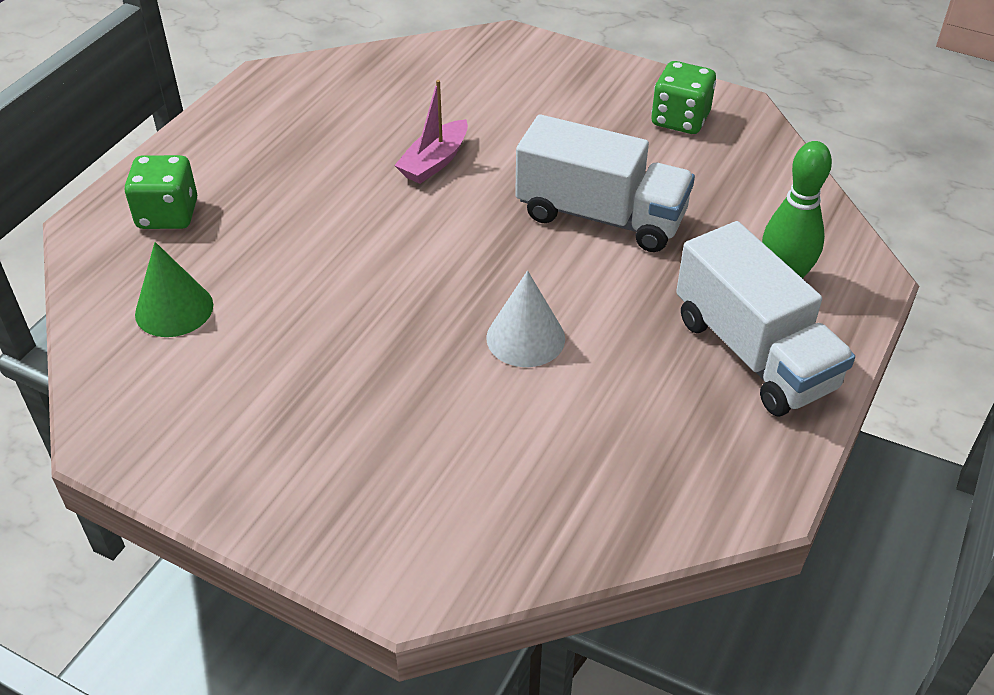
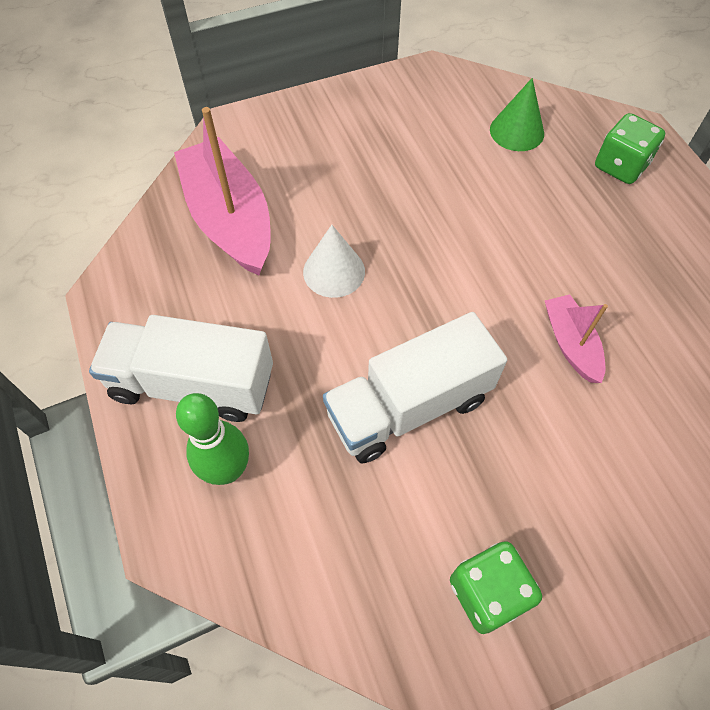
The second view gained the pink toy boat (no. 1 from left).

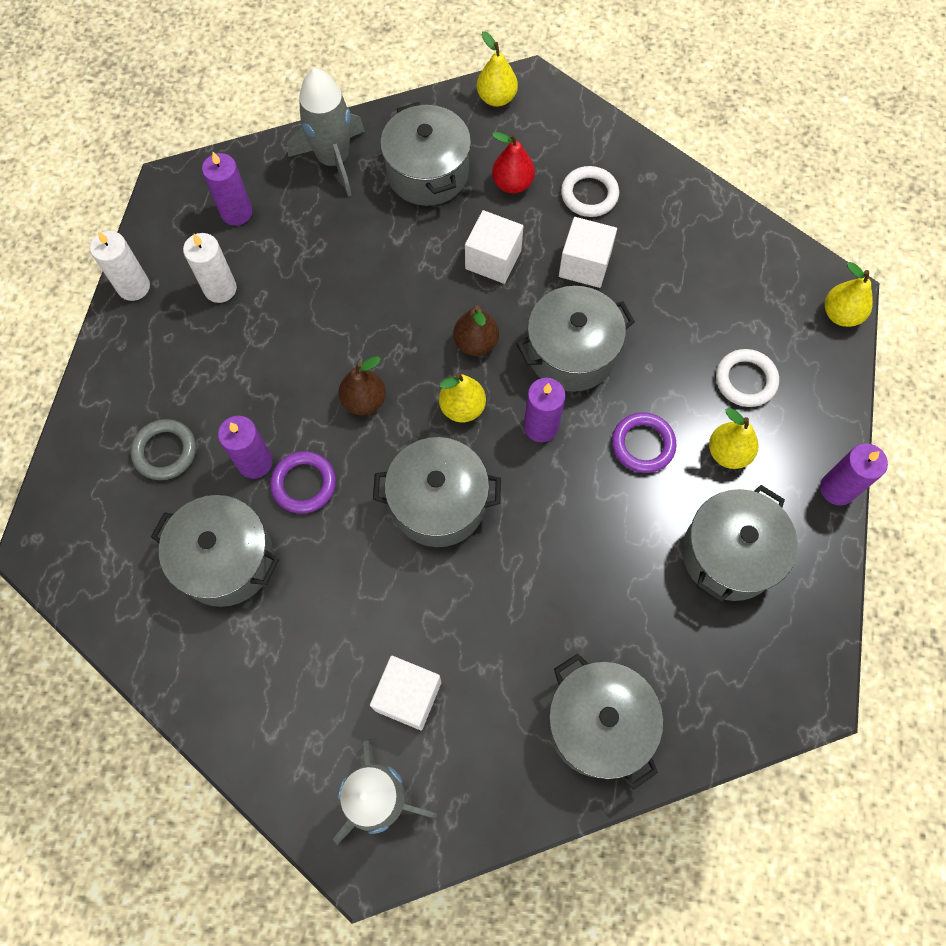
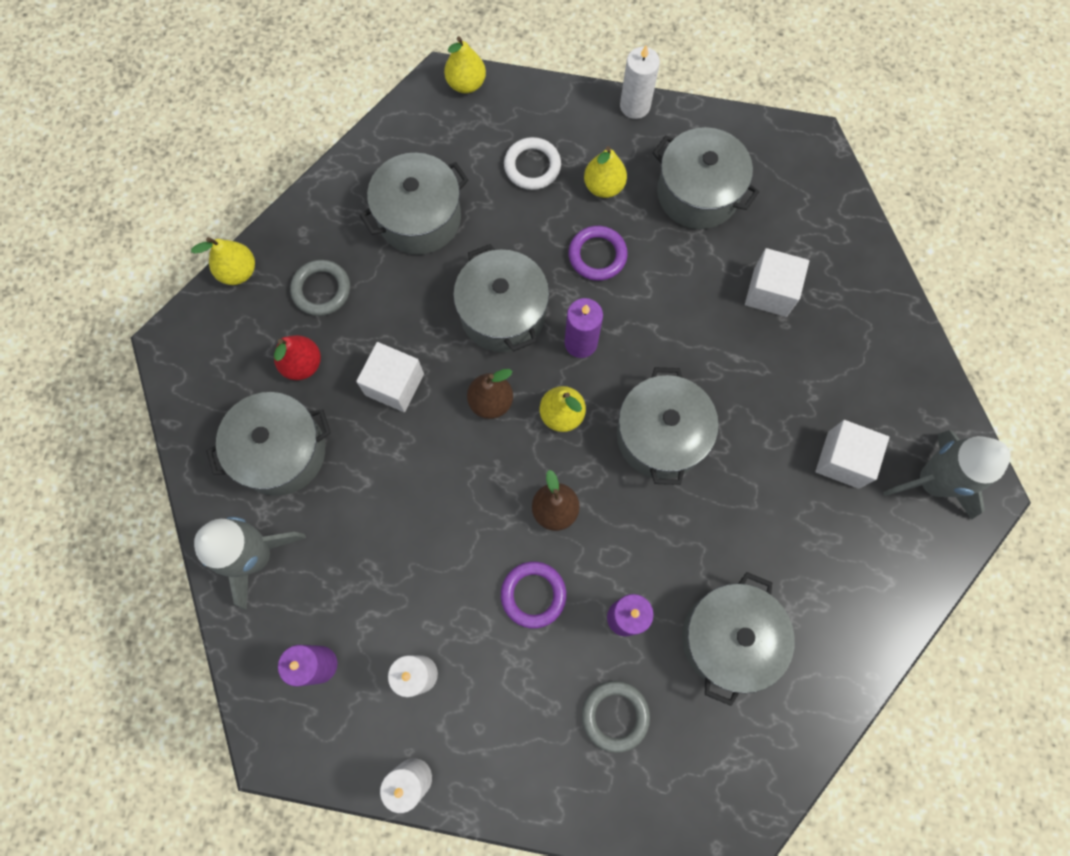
The bright yellow pear (no. 2 from left in the first image) ended up elsewhere. What was the white ring (no. 1 from left) turned into the ash-grey ring (no. 1 from left). The white cube (no. 3 from left in the first image) ended up elsewhere. What was the purple candle (no. 4 from left) turned into the white candle (no. 3 from left). The purple ring (no. 1 from left) ended up elsewhere. The ash-grey pot (no. 5 from left in the first image) ended up elsewhere.

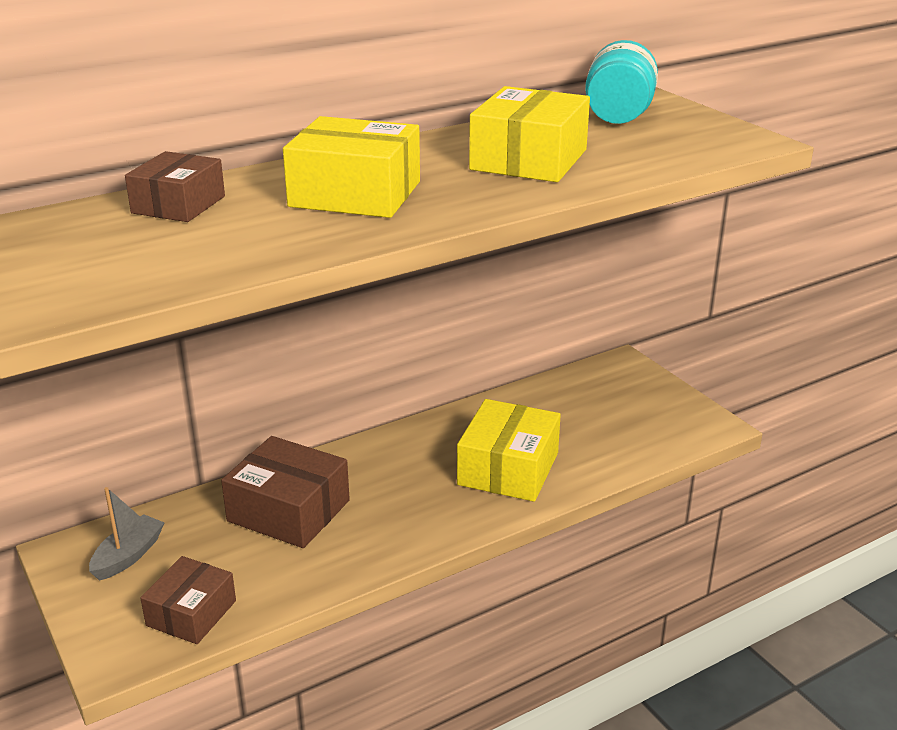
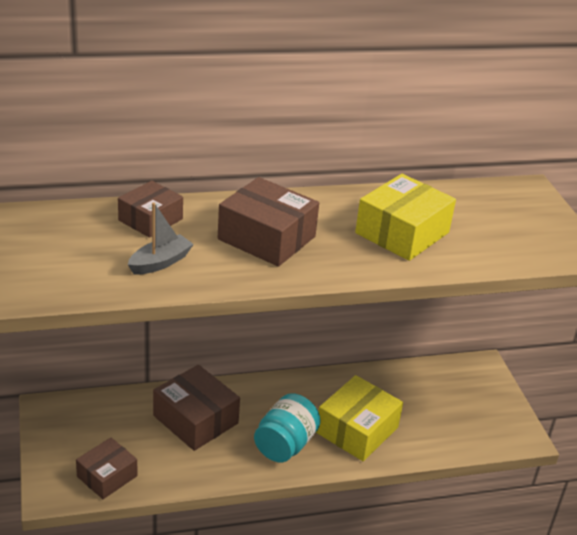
The aqua preserve jar ended up elsewhere. What was the bright yellow box (no. 1 from left) turned into the dark brown box (no. 4 from left). The ash-grey toy boat ended up elsewhere.

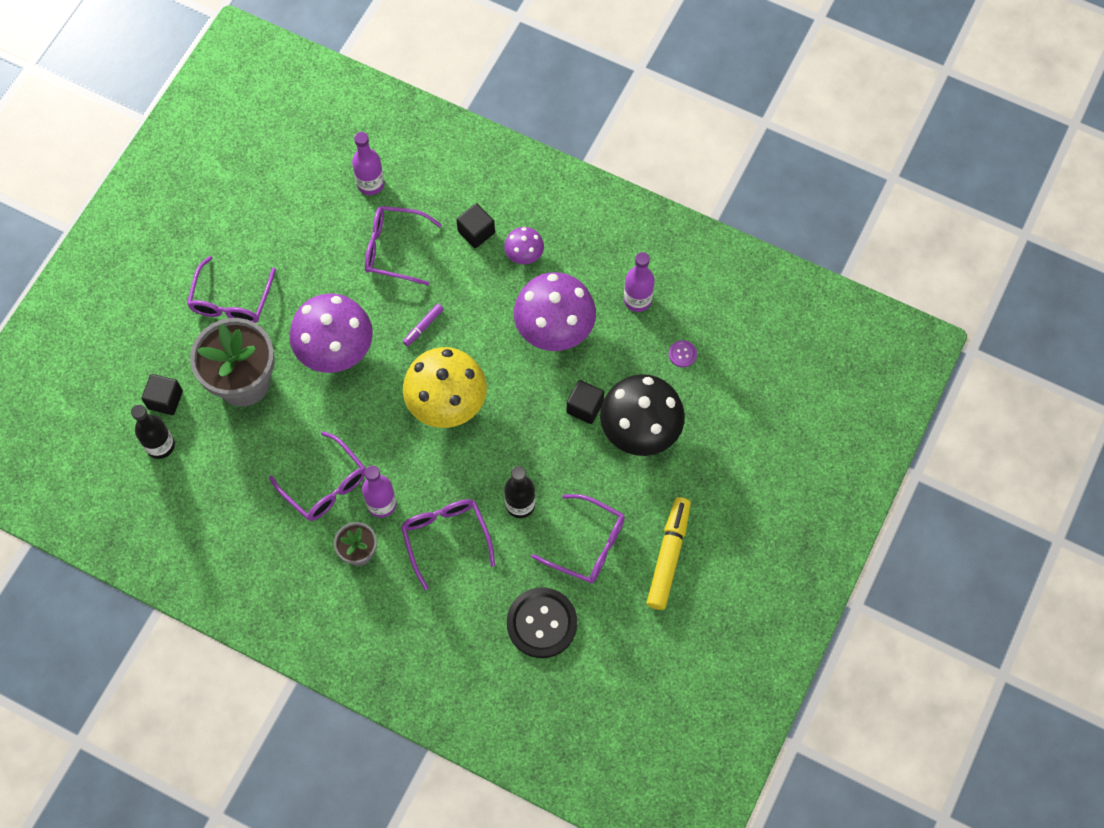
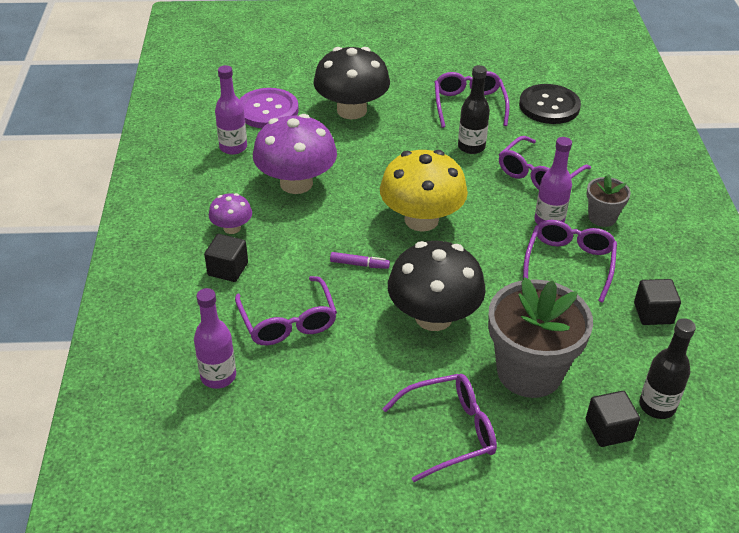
What was the purple mushroom (no. 1 from left) turned into the jet-black mushroom (no. 2 from left). The size of the purple sewing button changed by a factor of 2.35. The jet-black cube (no. 3 from left) ended up elsewhere. The second view lost the bright yellow marker pen.

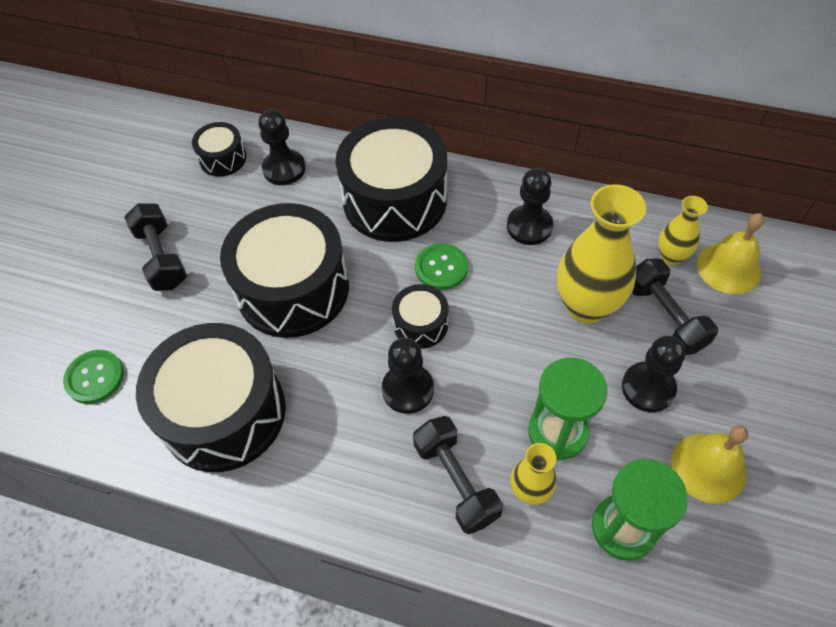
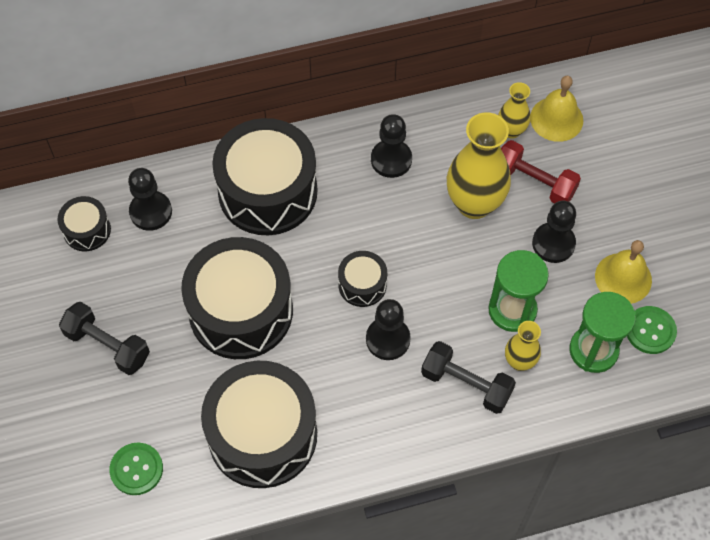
The emerald sewing button (no. 2 from left) ended up elsewhere. What was the jet-black dumbbell (no. 3 from left) turned into the red dumbbell.

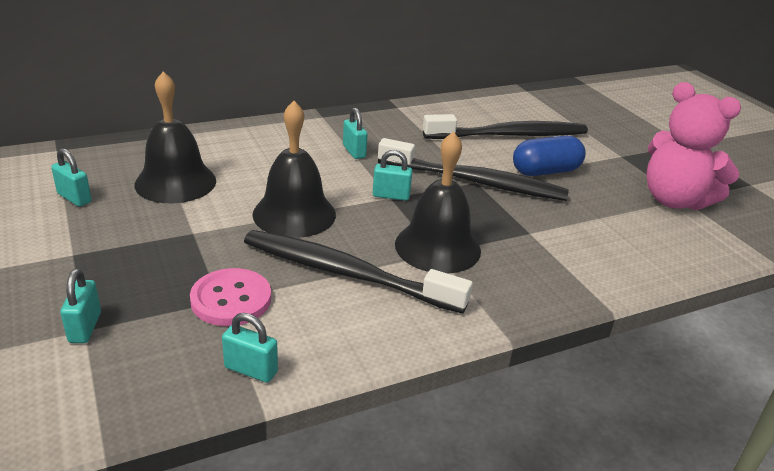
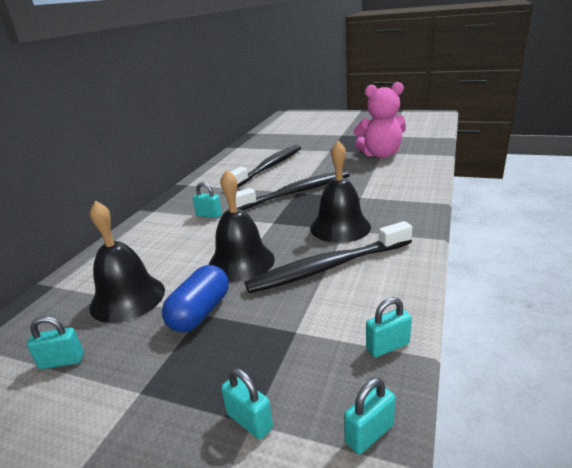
The royal blue pill ended up elsewhere. The aqua small lock (no. 5 from left in the first image) ended up elsewhere. The second view lost the pink sewing button.

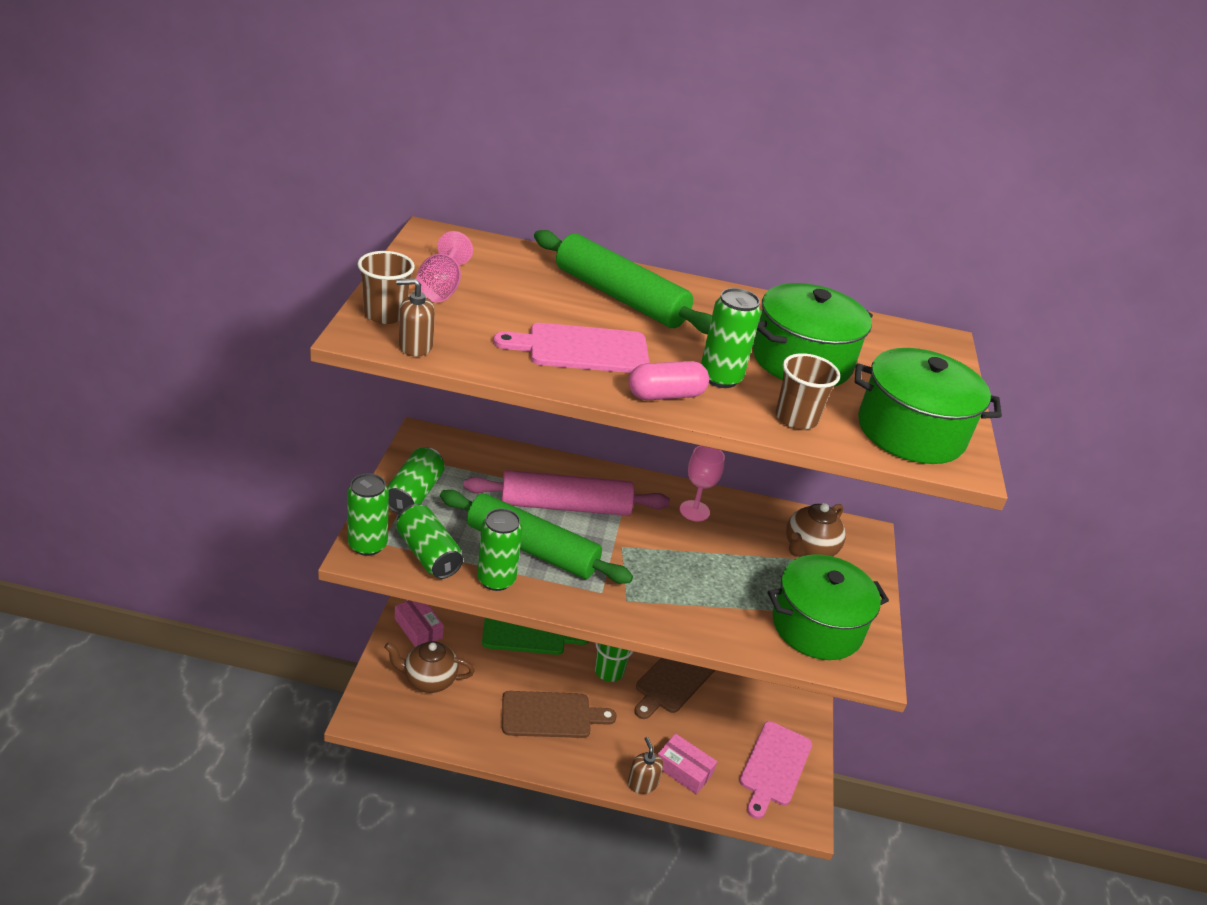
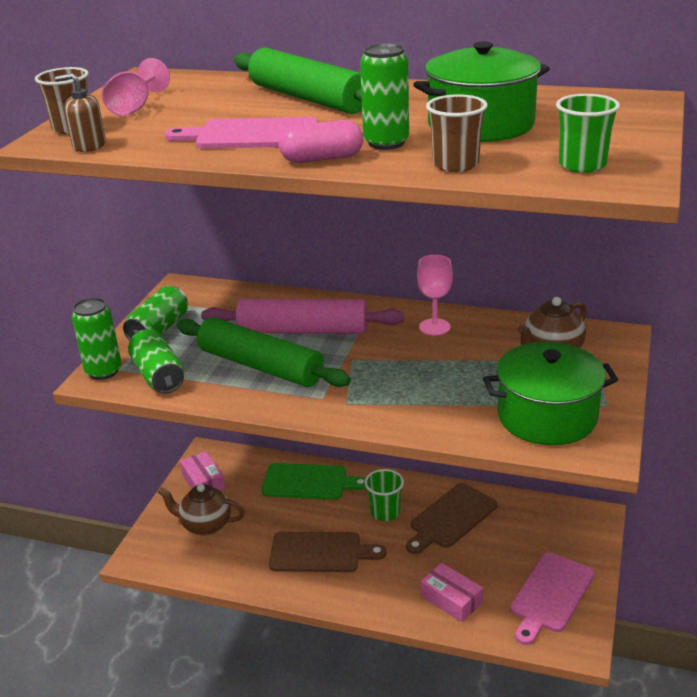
Where the emerald pot (no. 3 from left) stood, the emerald tumbler (no. 2 from left) came to stand. The second view lost the emerald can (no. 4 from left). The second view lost the dark brown soap pump (no. 2 from left).

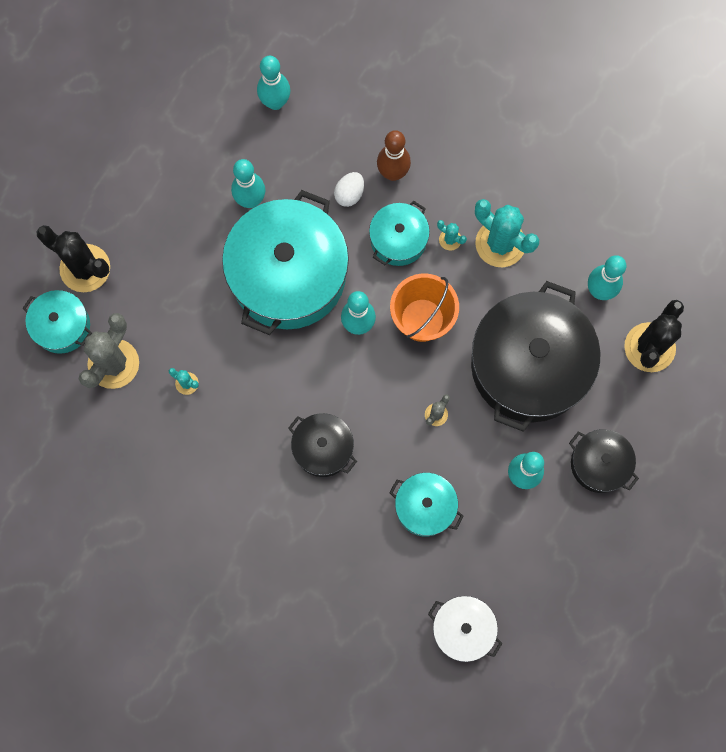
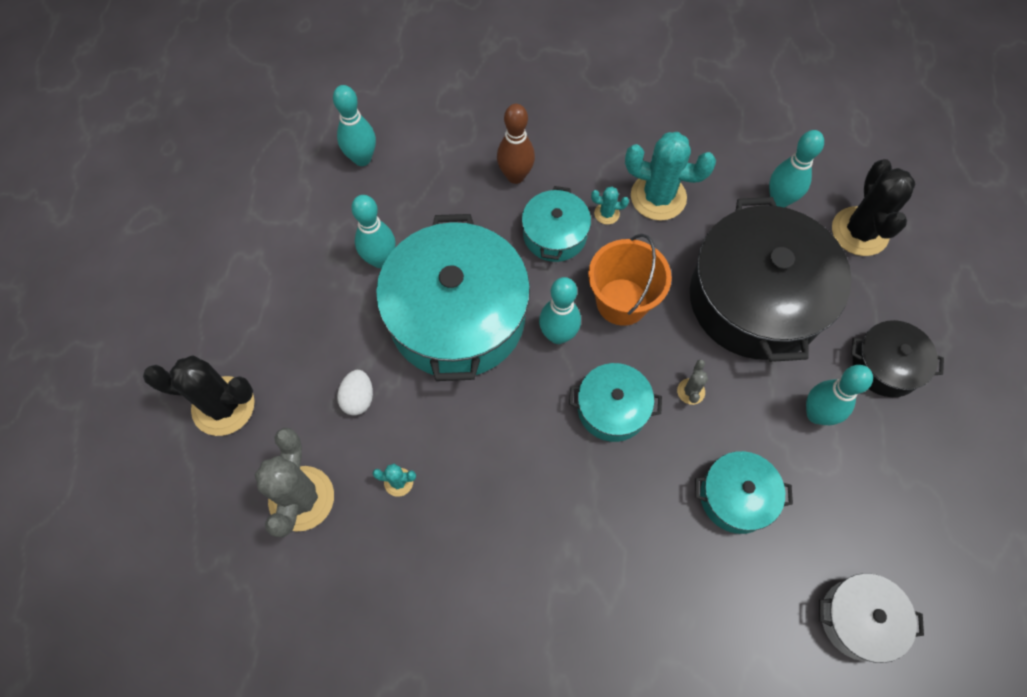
The white toy egg ended up elsewhere. The aqua pot (no. 1 from left in the first image) ended up elsewhere. The second view lost the jet-black pot (no. 1 from left).

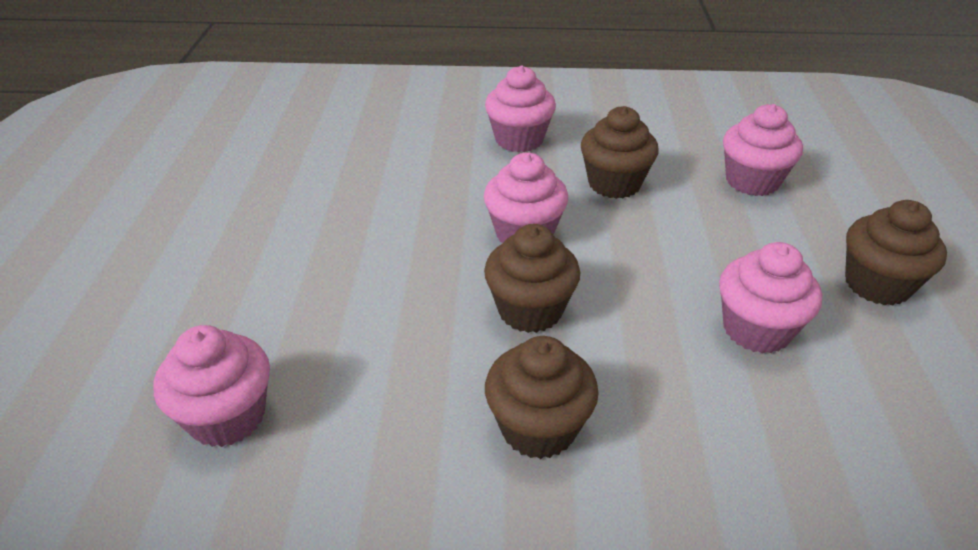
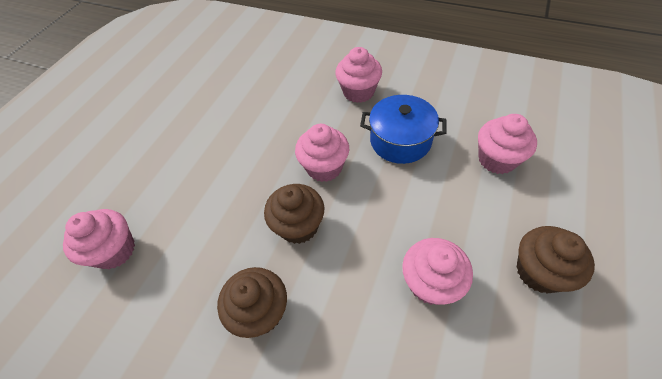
Where the dark brown muffin (no. 3 from left) stood, the royal blue pot came to stand.

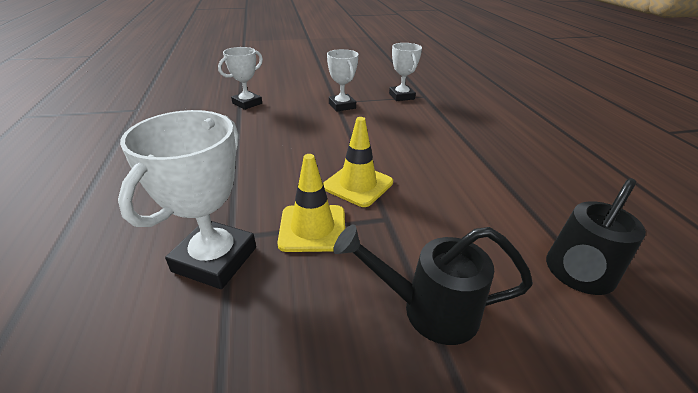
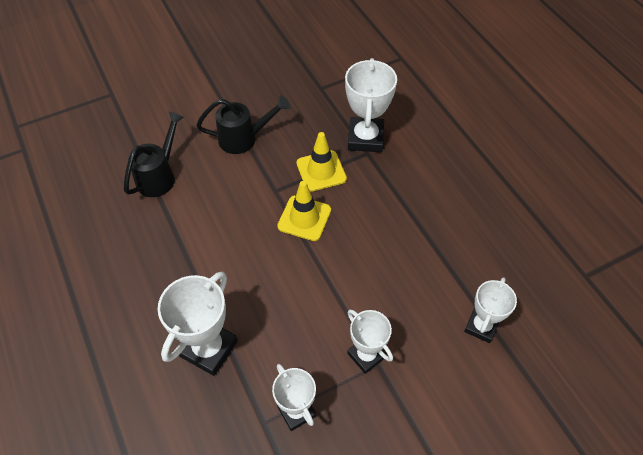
The second view gained the white trophy (no. 1 from left).

